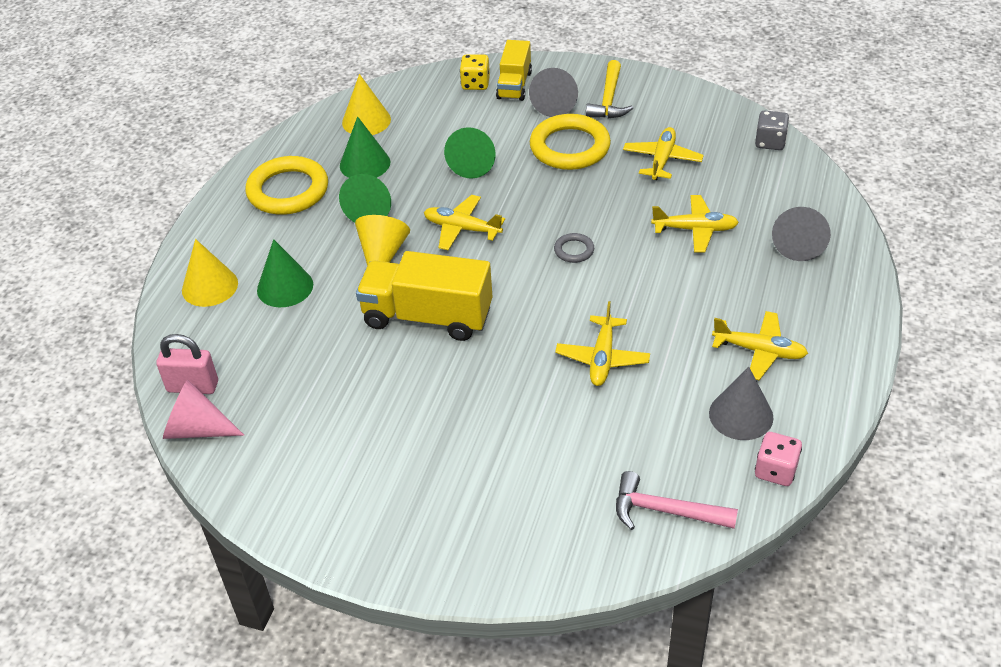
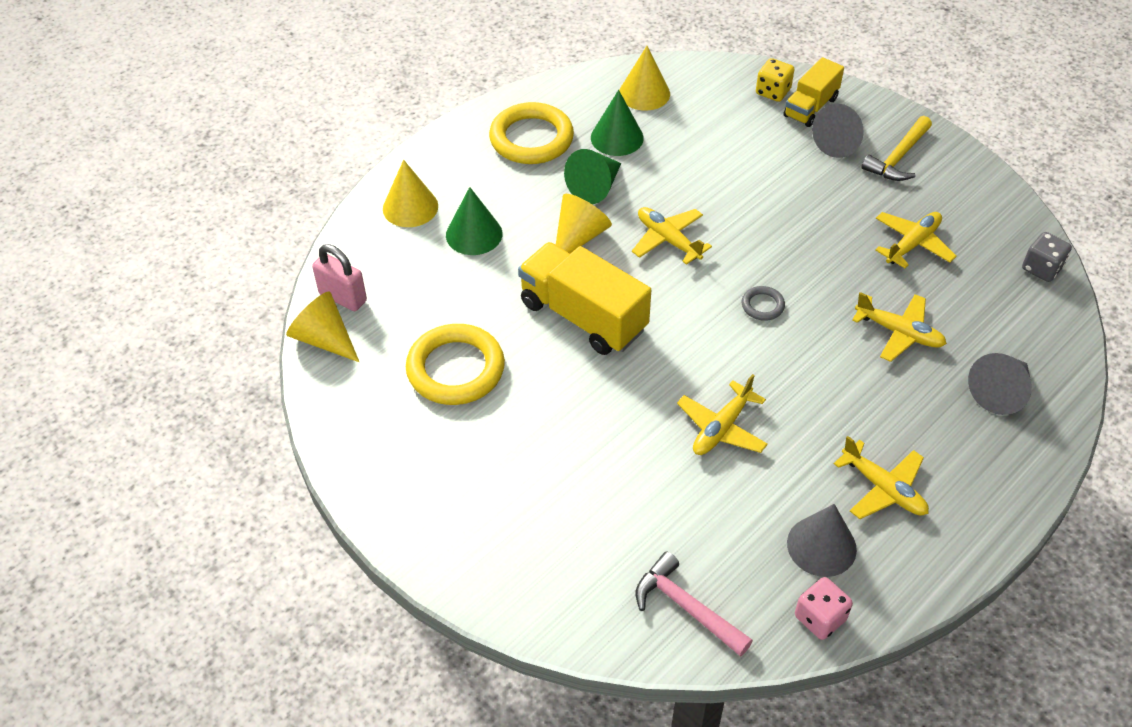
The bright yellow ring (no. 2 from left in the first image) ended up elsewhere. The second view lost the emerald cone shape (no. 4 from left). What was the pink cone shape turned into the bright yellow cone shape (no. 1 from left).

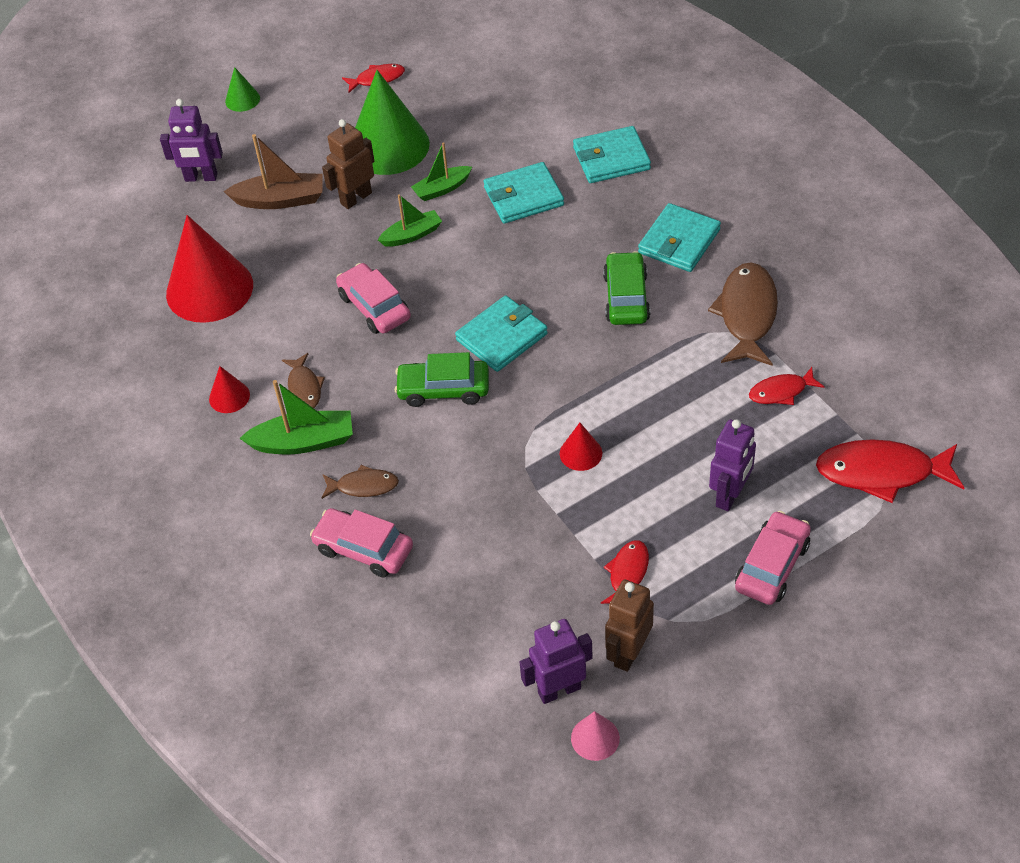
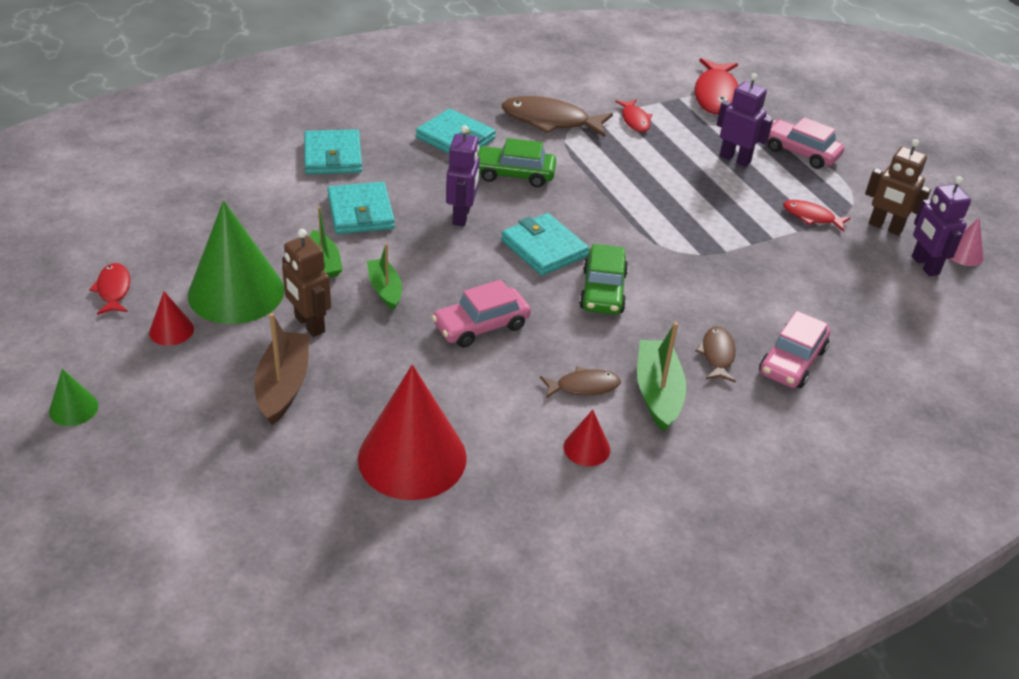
The purple toy robot (no. 1 from left) ended up elsewhere. The red cone shape (no. 3 from left in the first image) ended up elsewhere.

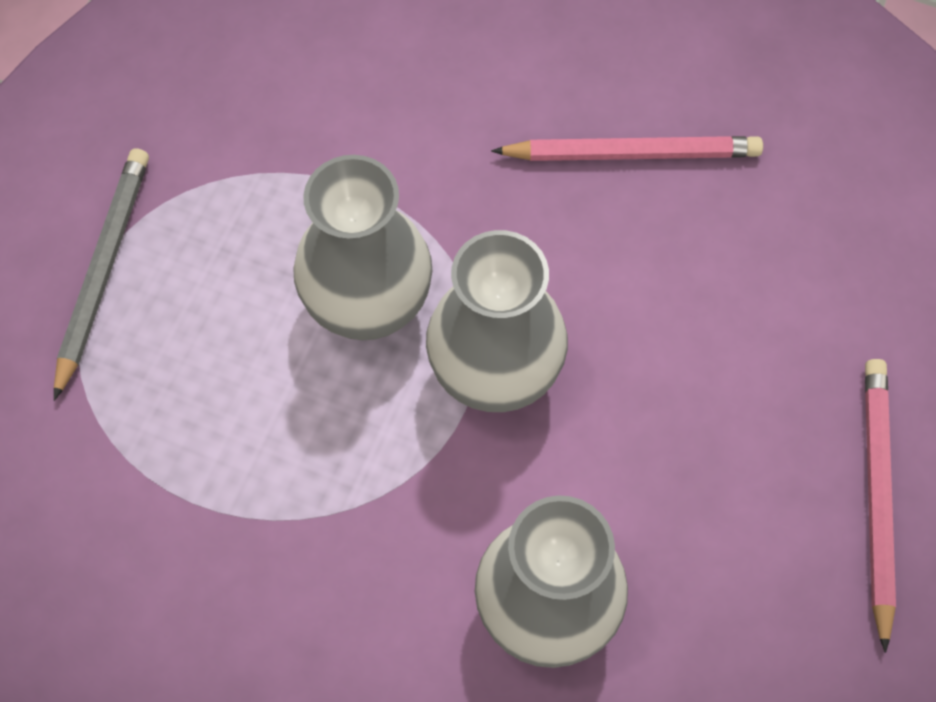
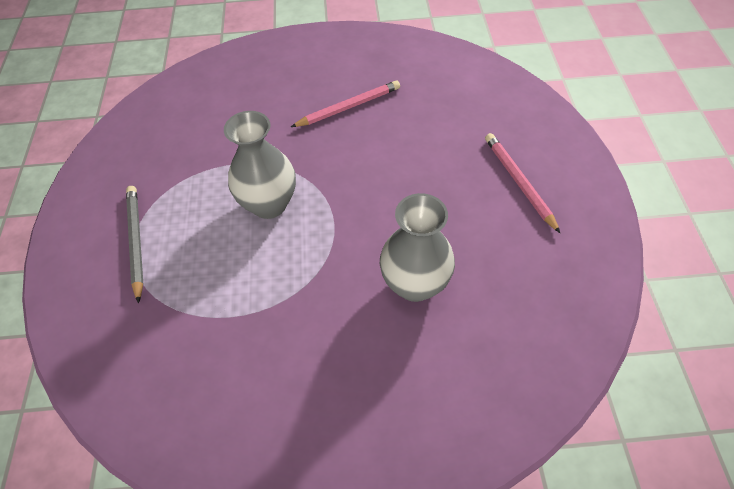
The second view lost the ash-grey vase (no. 2 from left).

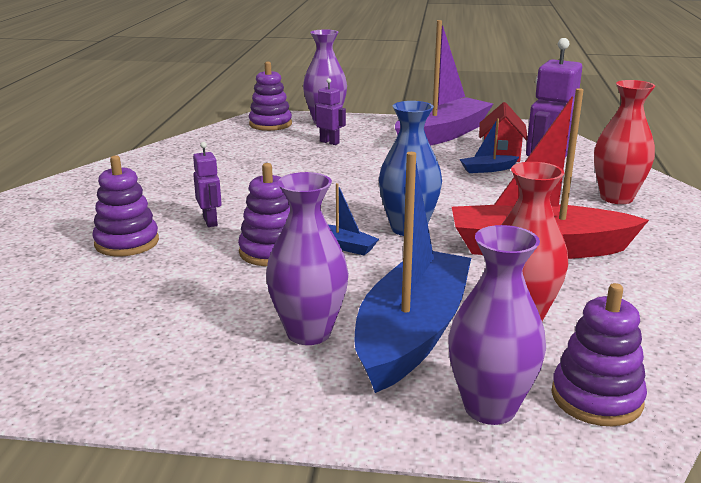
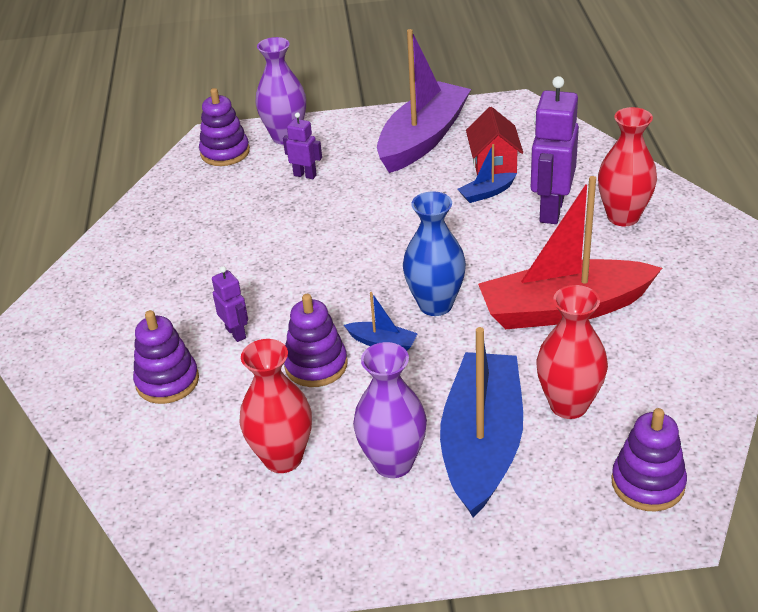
The second view lost the purple vase (no. 3 from left). The second view gained the red vase (no. 1 from left).

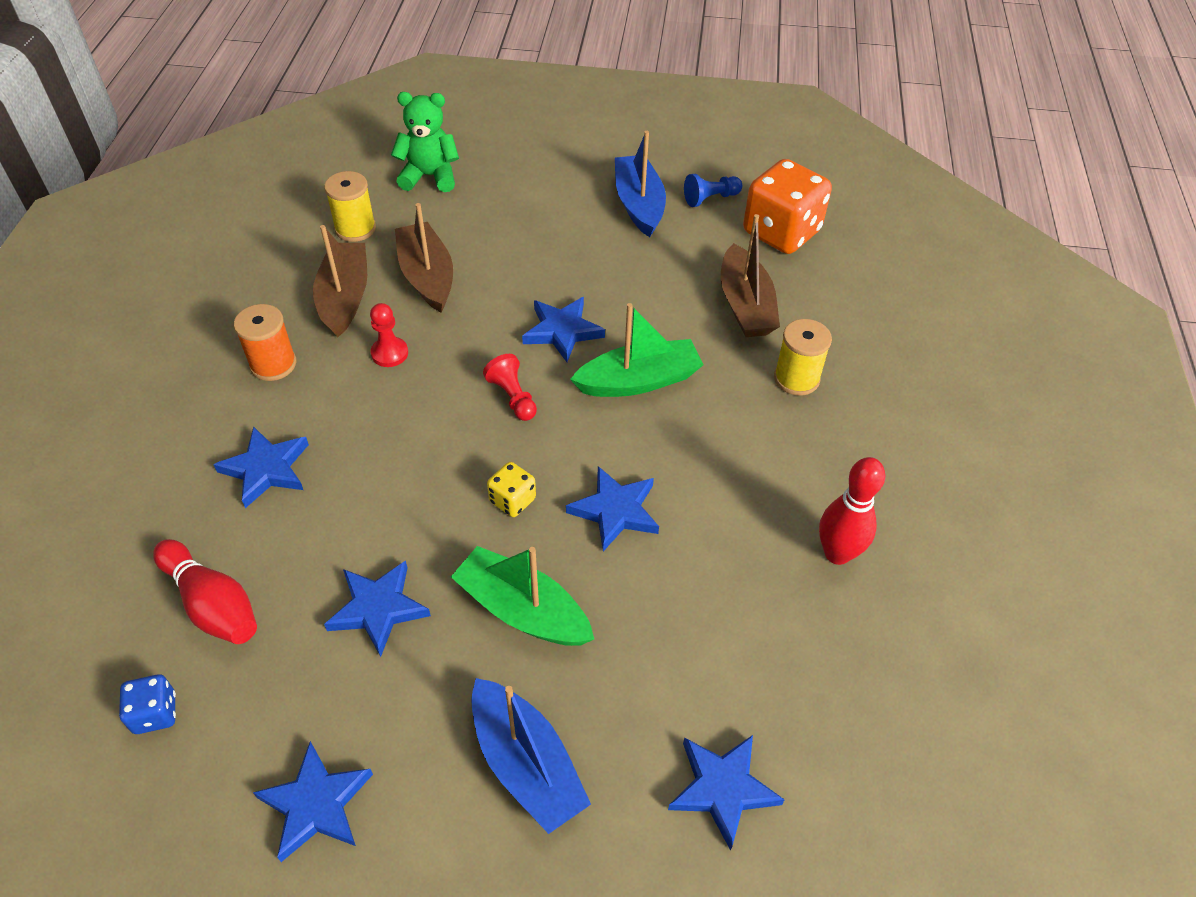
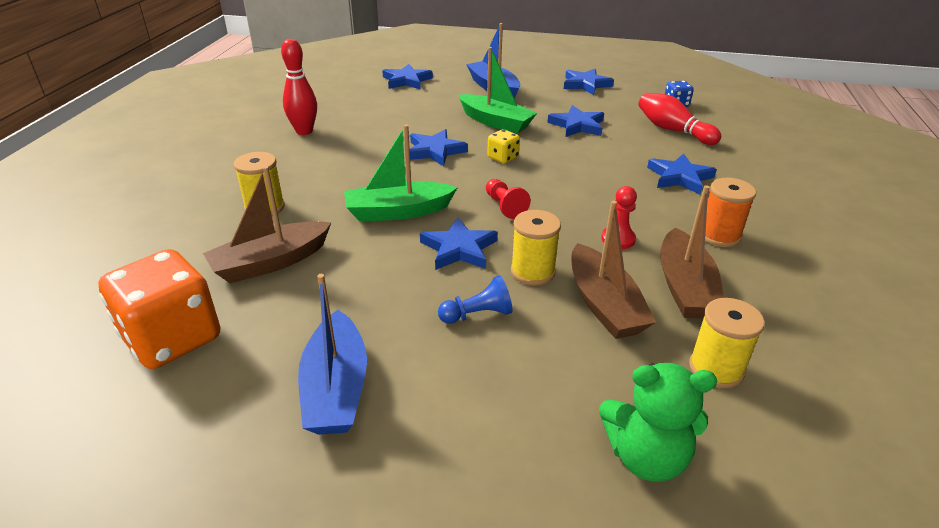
The royal blue pawn ended up elsewhere. The dark brown toy boat (no. 3 from left in the first image) ended up facing another way, 120 degrees counterclockwise from before. The second view gained the bright yellow spool (no. 2 from left).

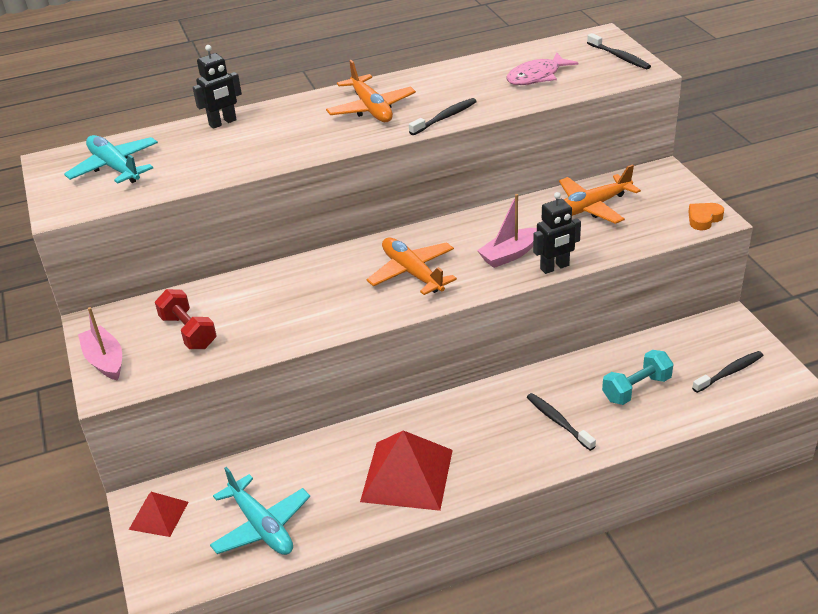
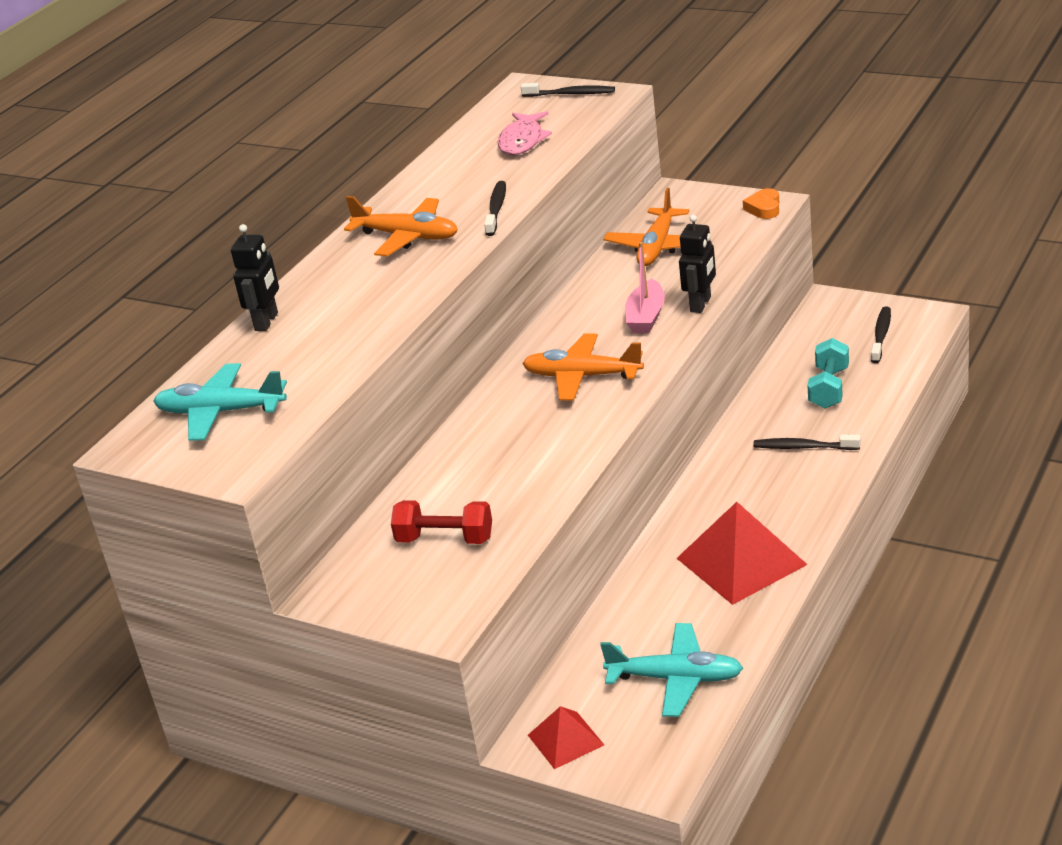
The second view lost the pink toy boat (no. 1 from left).

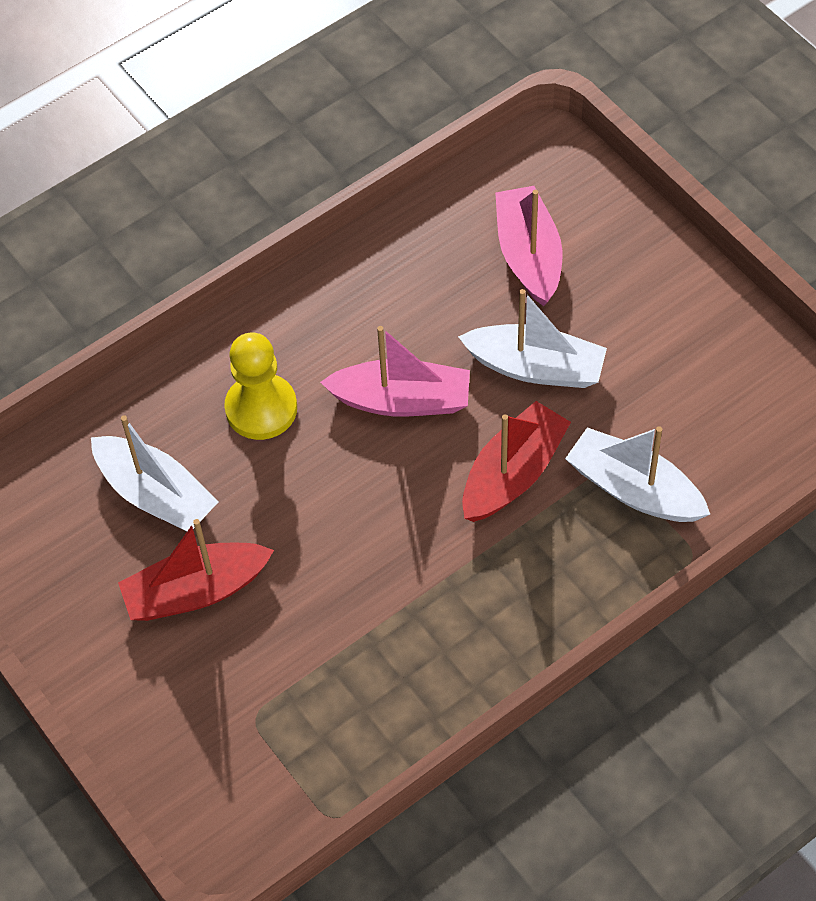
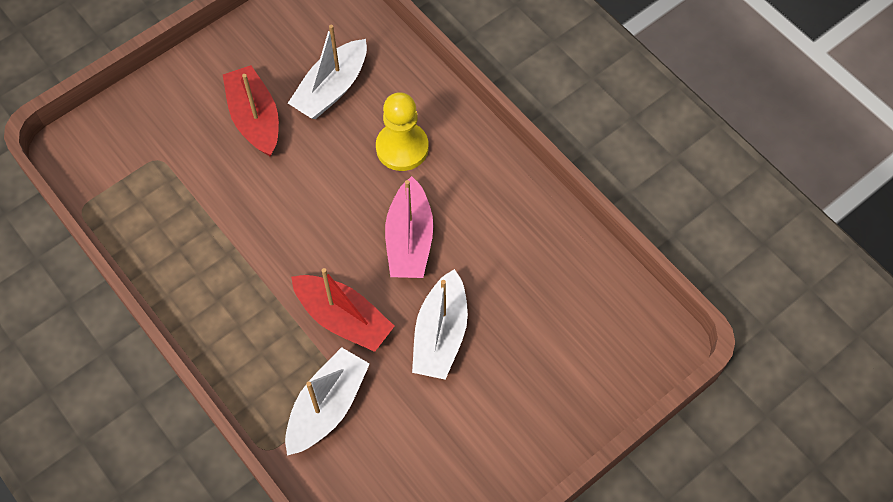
The second view lost the pink toy boat (no. 2 from left).

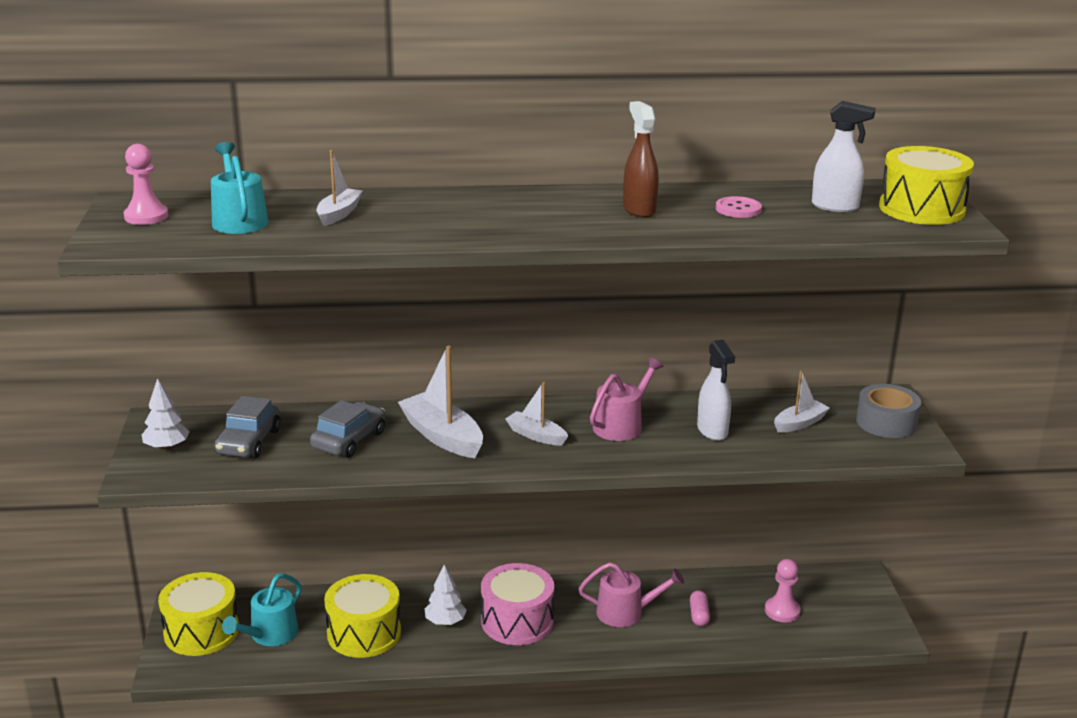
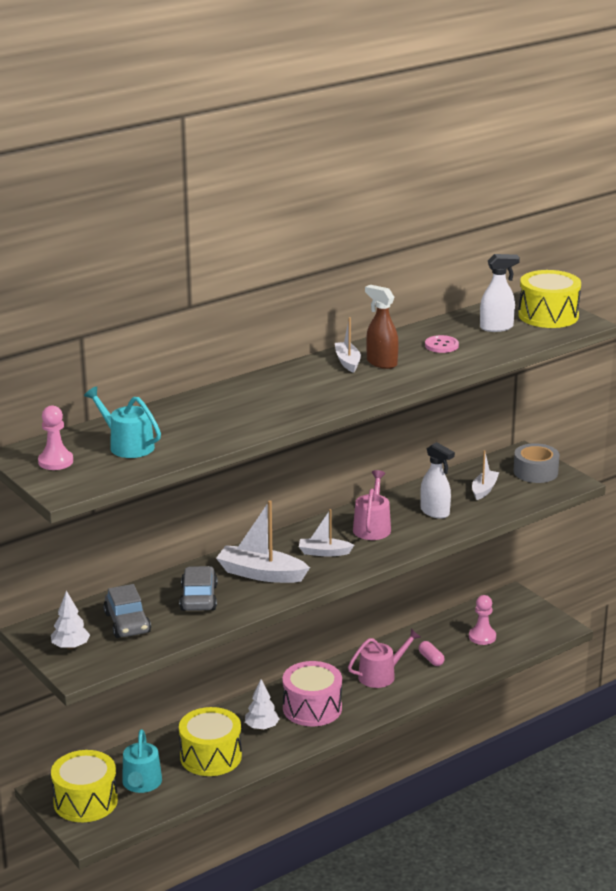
The white toy boat (no. 1 from left in the first image) ended up elsewhere.

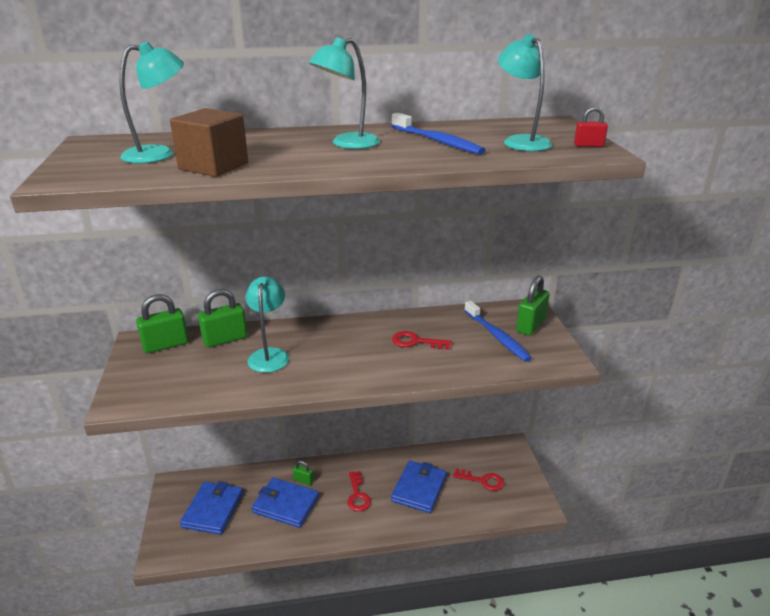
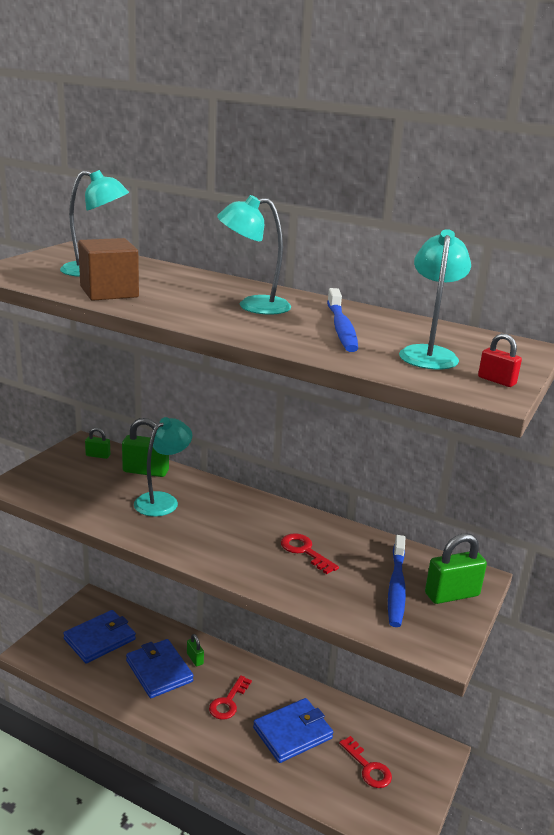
The size of the emerald small lock (no. 1 from left) changed by a factor of 0.54.

